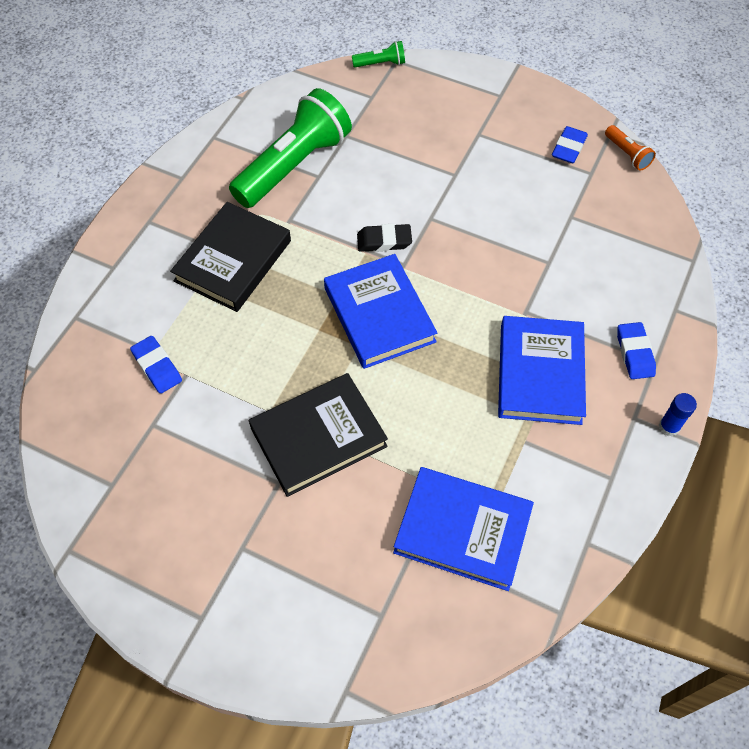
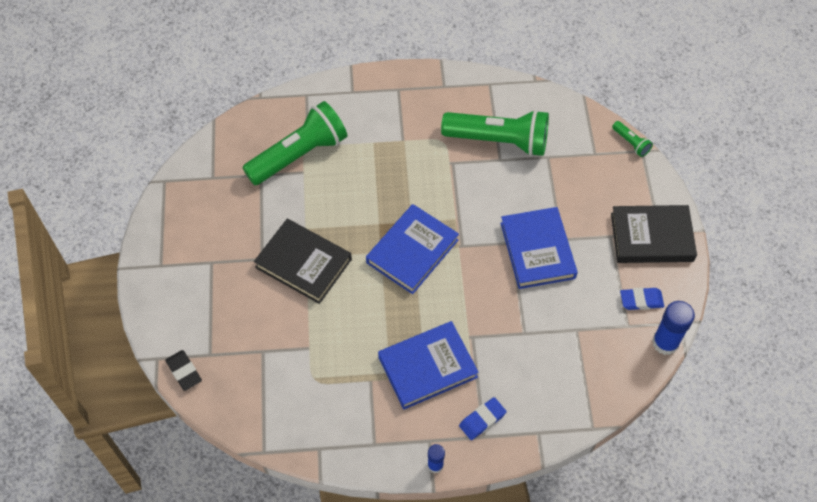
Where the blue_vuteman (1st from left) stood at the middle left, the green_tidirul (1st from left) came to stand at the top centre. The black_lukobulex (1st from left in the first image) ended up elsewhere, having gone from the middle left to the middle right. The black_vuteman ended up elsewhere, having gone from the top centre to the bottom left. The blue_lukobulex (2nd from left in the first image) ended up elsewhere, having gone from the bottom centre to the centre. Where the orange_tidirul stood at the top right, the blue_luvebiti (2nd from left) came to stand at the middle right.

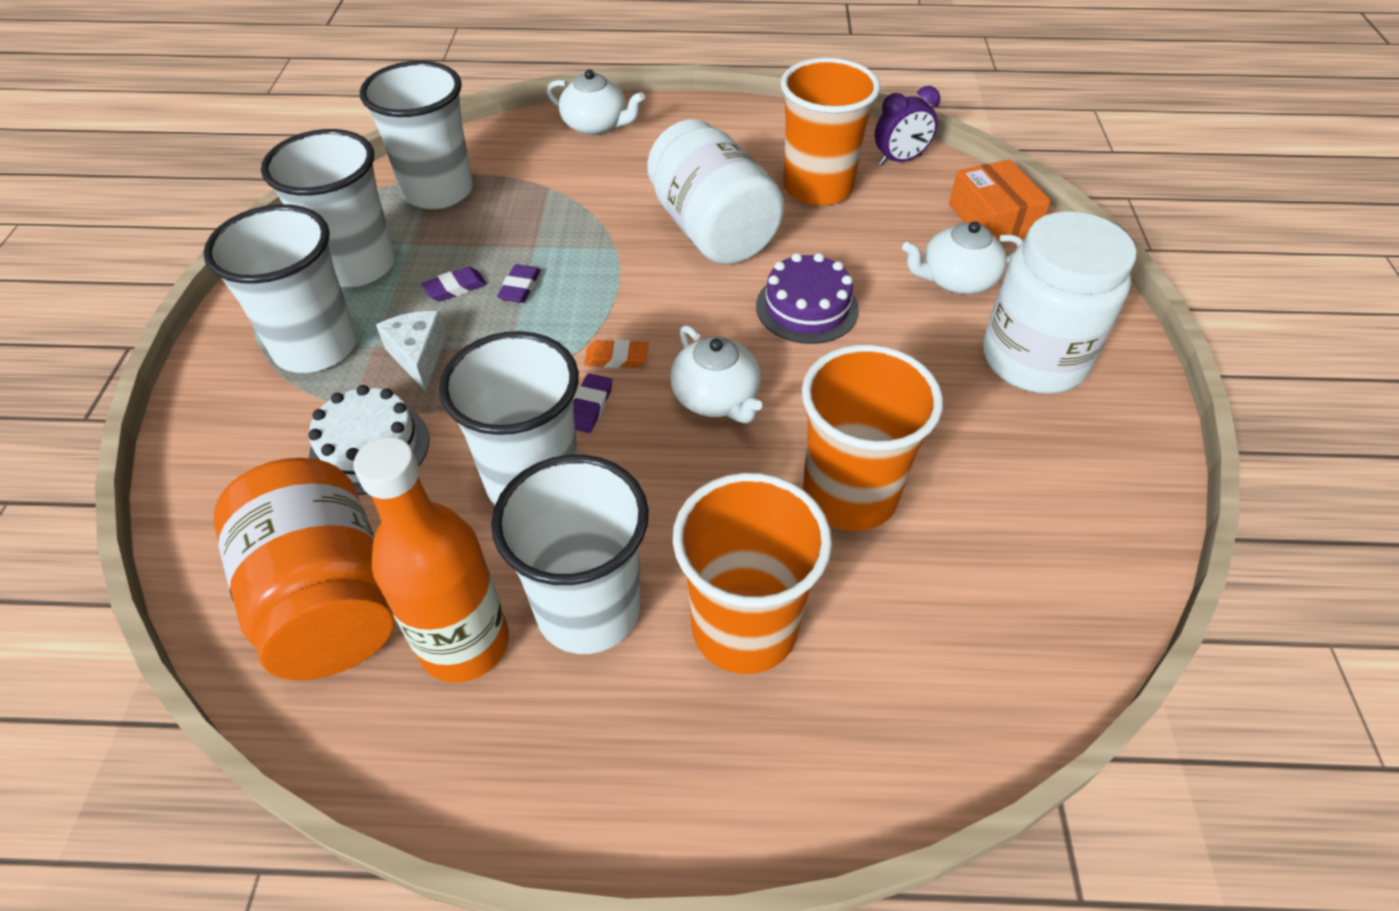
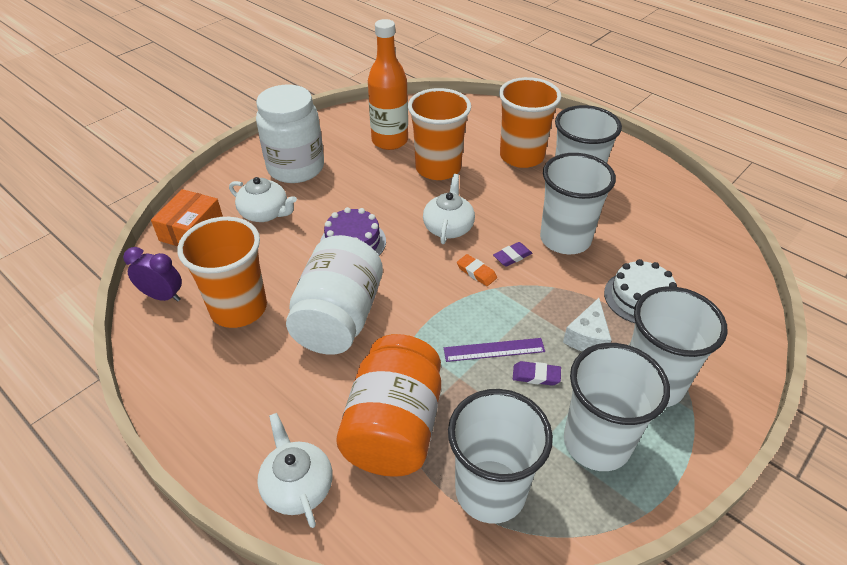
The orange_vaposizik ended up elsewhere, having gone from the middle left to the bottom centre. The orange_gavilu ended up elsewhere, having gone from the middle left to the top centre. Where the purple_vuteman (2nd from left) stood at the top centre, the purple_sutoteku came to stand at the centre.

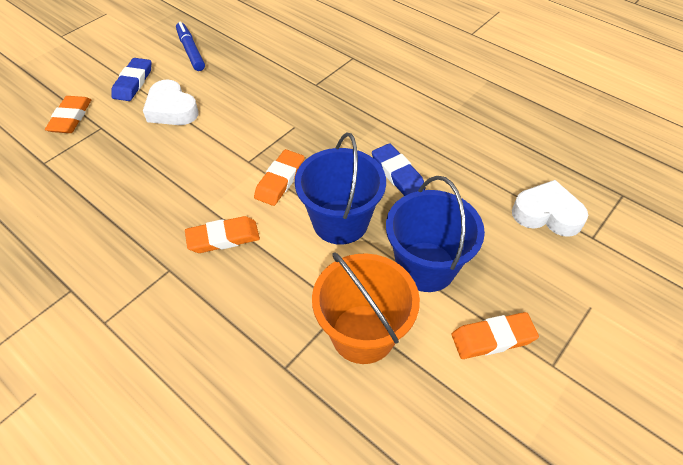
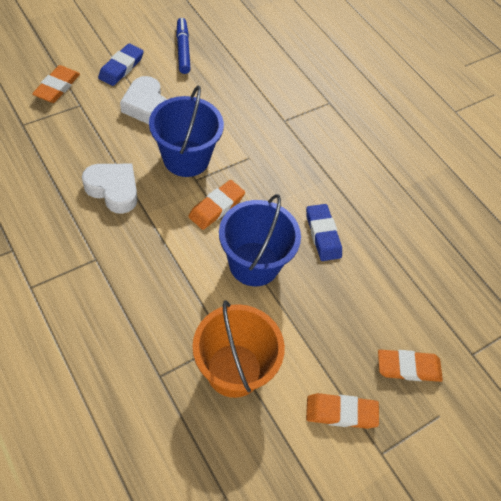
The orange_vuteman (2nd from left in the first image) ended up elsewhere, having gone from the middle left to the bottom right. The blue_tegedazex (2nd from left in the first image) ended up elsewhere, having gone from the centre to the top centre. The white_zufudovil (2nd from left in the first image) ended up elsewhere, having gone from the middle right to the middle left.

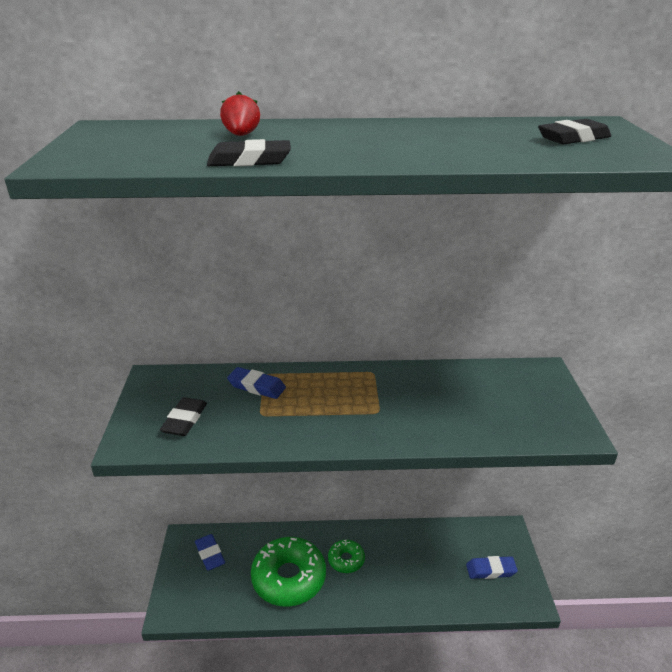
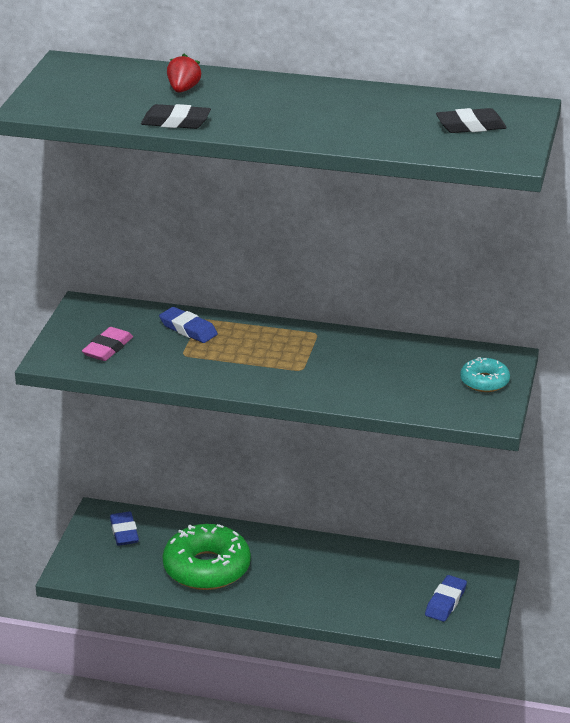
What was the black_vuteman (1st from left) at the middle left turned into the pink_vuteman at the middle left. The second view lost the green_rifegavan (2nd from left) at the bottom centre. The blue_vuteman (3rd from left) at the bottom right ended up facing another way, 75 degrees counterclockwise from before. The second view gained the turquoise_rifegavan at the middle right.

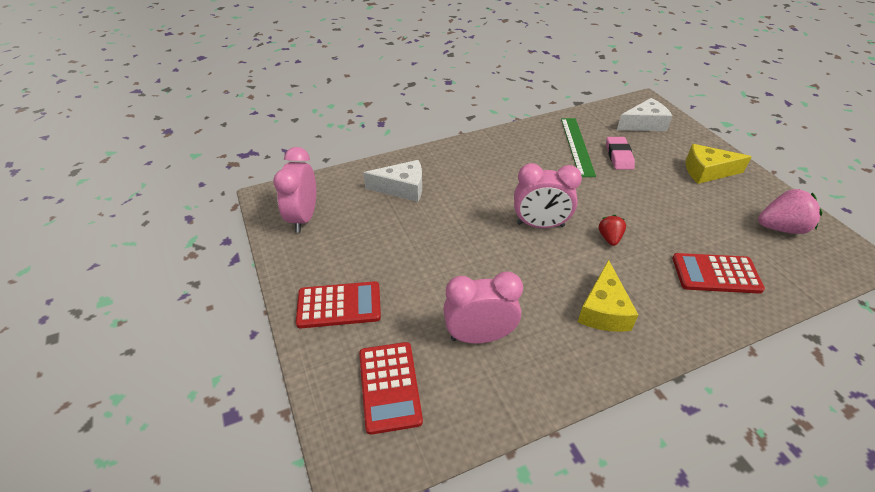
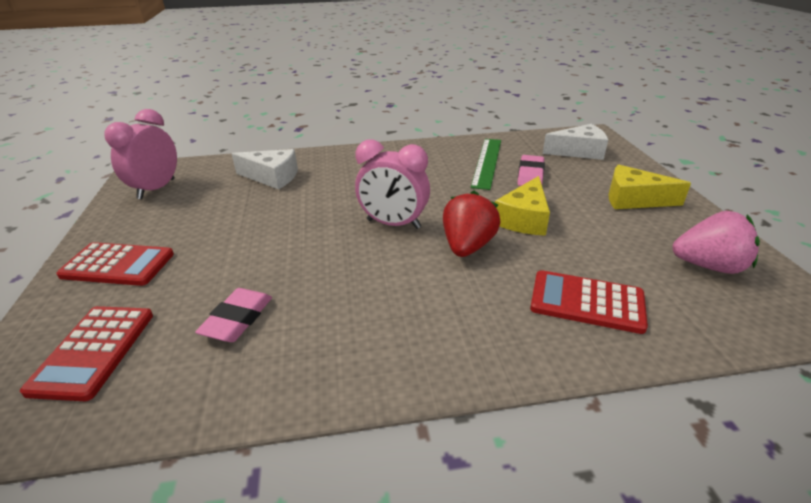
Where the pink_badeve (2nd from left) stood at the centre, the pink_vuteman (1st from left) came to stand at the middle left. The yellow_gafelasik (1st from left) ended up elsewhere, having gone from the middle right to the centre. The size of the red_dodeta at the middle right changed by a factor of 1.73.

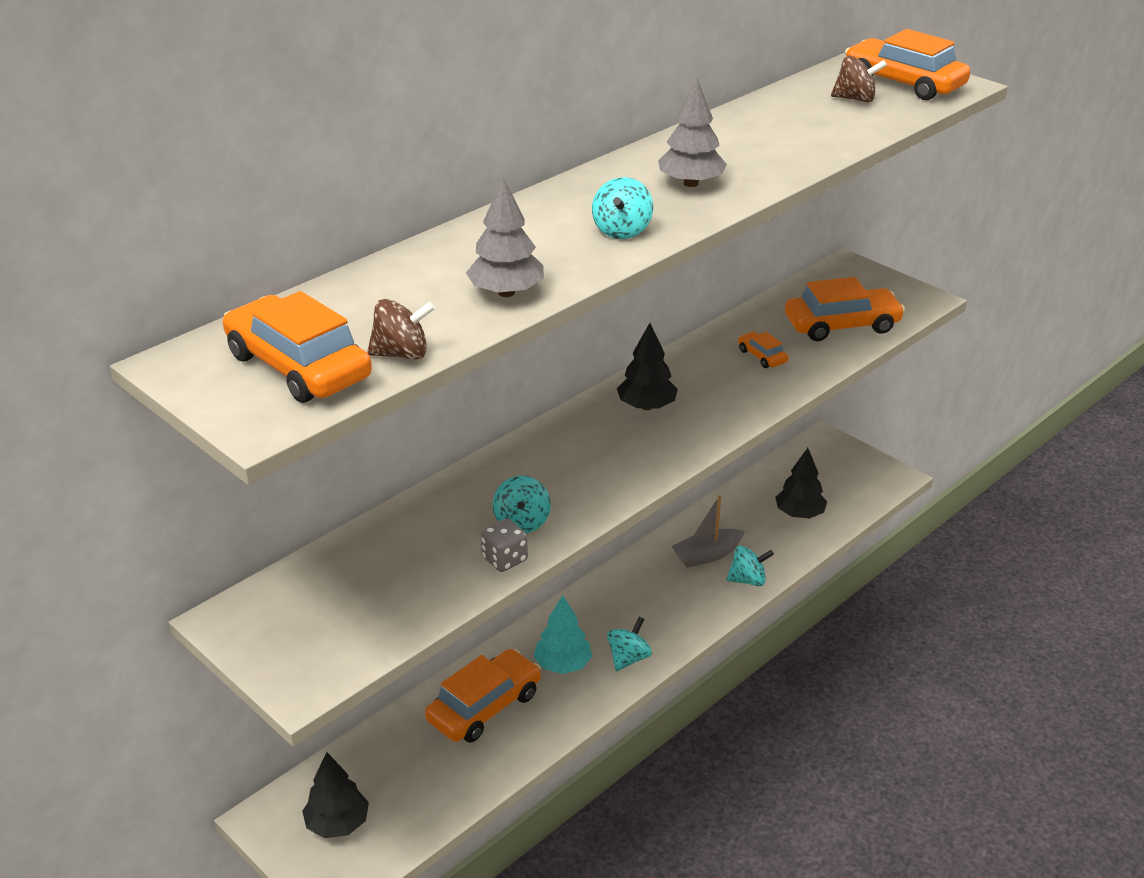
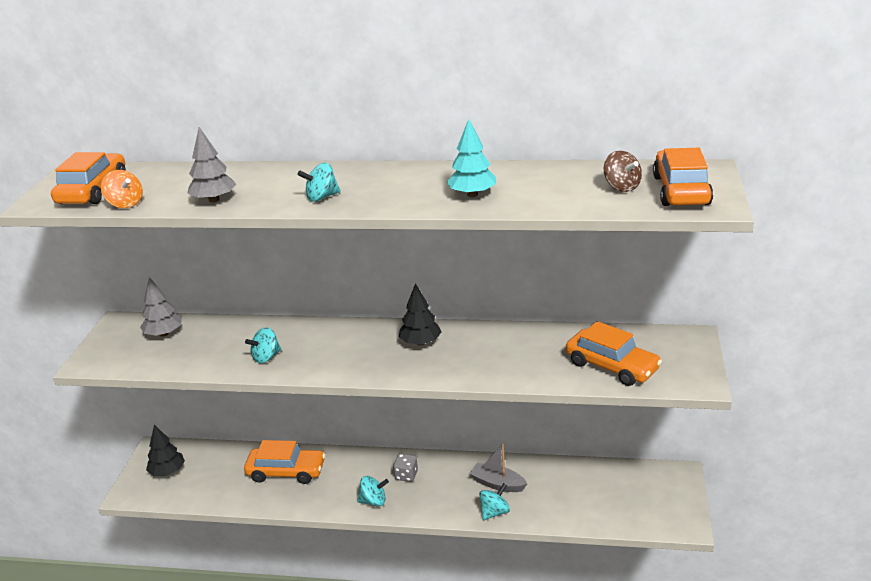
What was the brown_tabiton (1st from left) at the centre turned into the orange_tabiton at the top left. The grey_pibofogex ended up elsewhere, having gone from the centre to the bottom centre. The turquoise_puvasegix ended up elsewhere, having gone from the bottom centre to the top centre. The grey_puvasegix (2nd from left in the first image) ended up elsewhere, having gone from the top centre to the middle left. The turquoise_tabiton (4th from left) at the centre ended up facing another way, 90 degrees counterclockwise from before. The second view lost the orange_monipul (3rd from left) at the middle right. The second view lost the black_puvasegix (3rd from left) at the middle right.

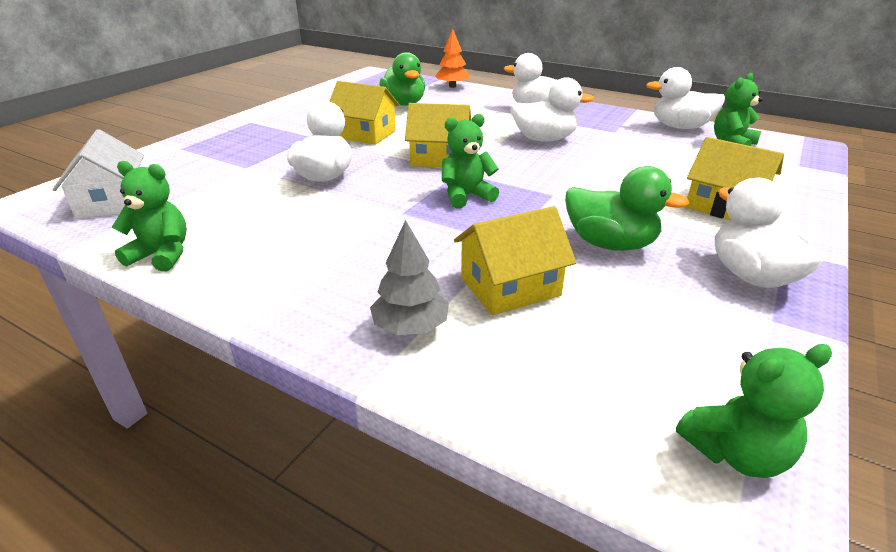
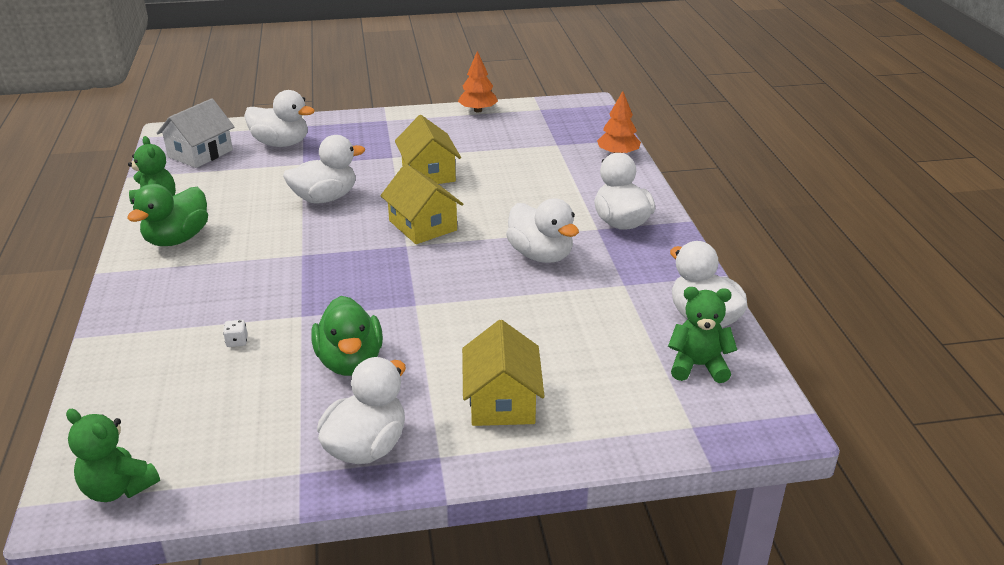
The second view lost the grey_puvasegix at the centre. The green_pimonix (1st from left) ended up elsewhere, having gone from the top centre to the middle left. The second view lost the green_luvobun (2nd from left) at the top centre. Where the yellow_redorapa (3rd from left) stood at the centre, the white_pibofogex came to stand at the middle left. The second view gained the white_pimonix (1st from left) at the top left. The second view gained the orange_puvasegix (1st from left) at the top centre.

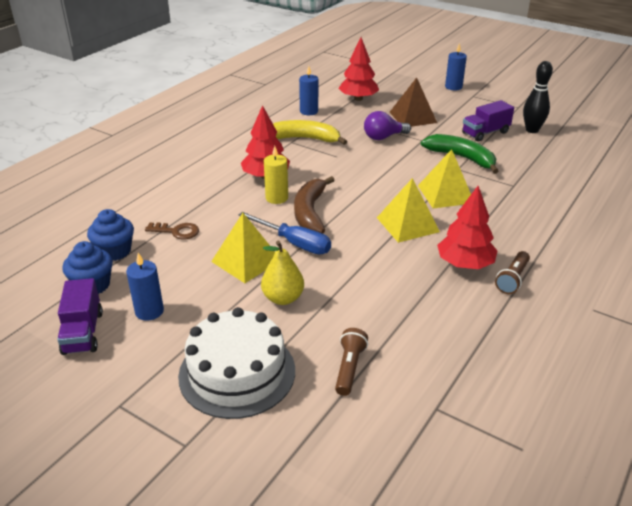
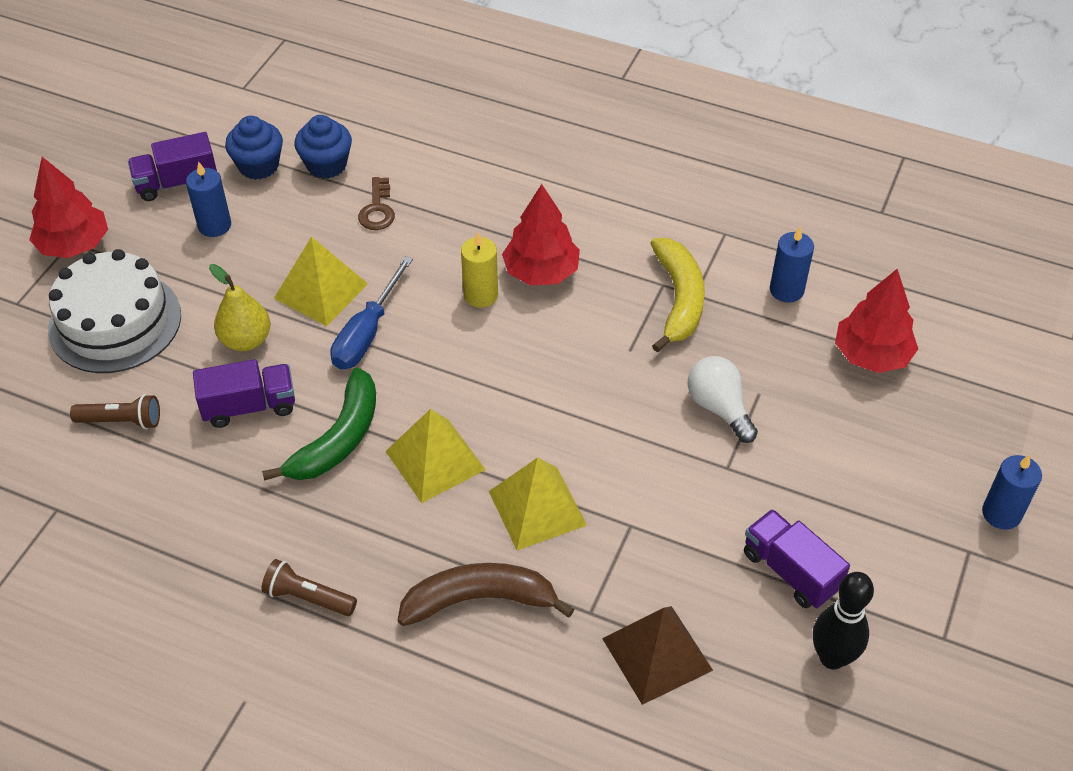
The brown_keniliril ended up elsewhere, having gone from the centre to the bottom centre. What was the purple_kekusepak at the top centre turned into the white_kekusepak at the middle right. The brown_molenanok ended up elsewhere, having gone from the top centre to the bottom centre. The green_keniliril ended up elsewhere, having gone from the top right to the middle left. The red_puvasegix (3rd from left in the first image) ended up elsewhere, having gone from the middle right to the top left. The second view gained the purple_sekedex (2nd from left) at the middle left.

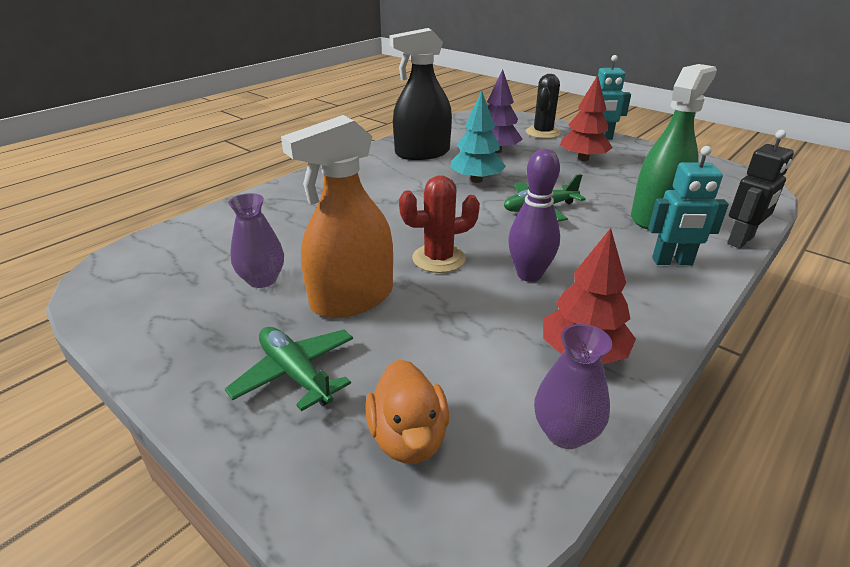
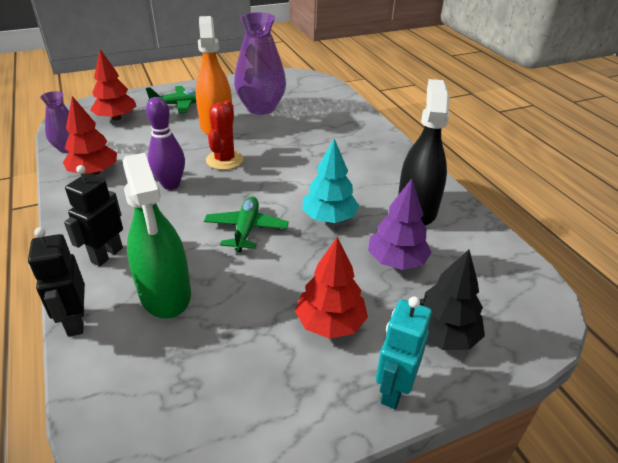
The size of the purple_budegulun (1st from left in the first image) at the middle left changed by a factor of 1.80. Where the orange_pimonix stood at the bottom centre, the red_puvasegix (2nd from left) came to stand at the top left. Where the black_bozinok stood at the top centre, the black_puvasegix came to stand at the middle right. What was the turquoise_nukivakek (2nd from left) at the middle right turned into the black_nukivakek (2nd from left) at the middle left.

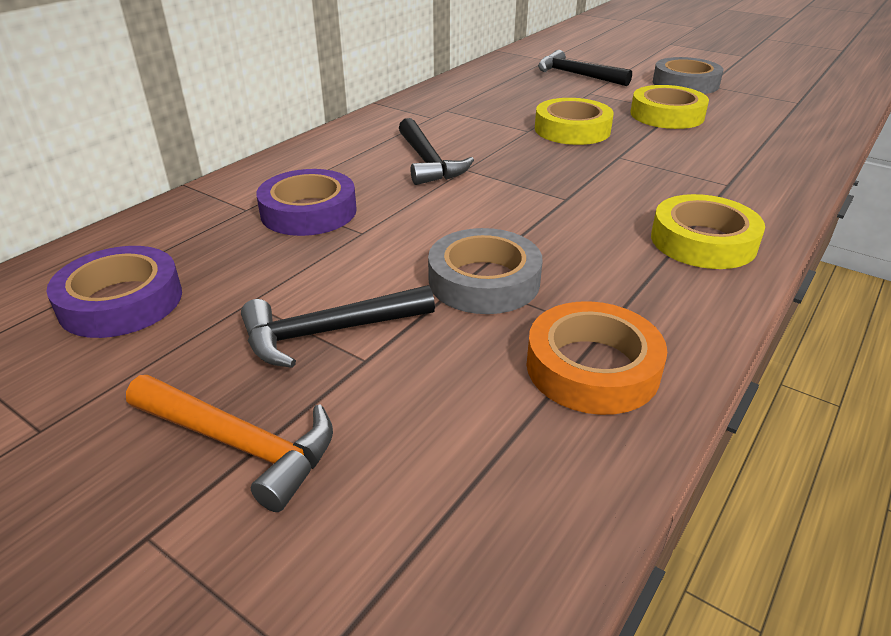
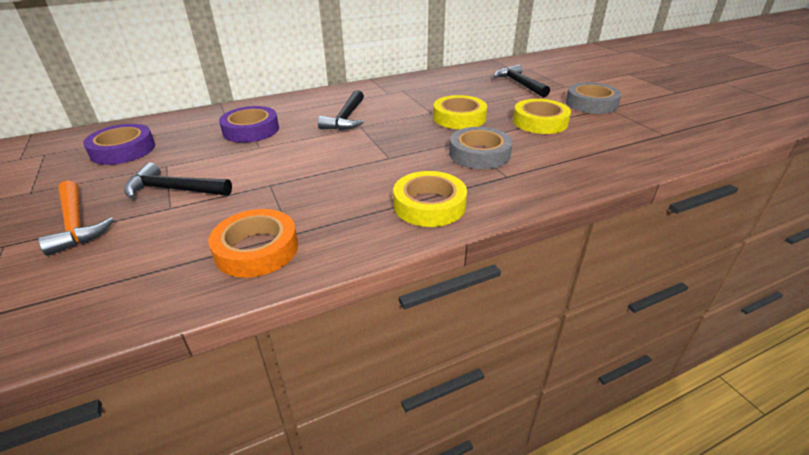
The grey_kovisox (1st from left) ended up elsewhere, having gone from the centre to the top centre.

